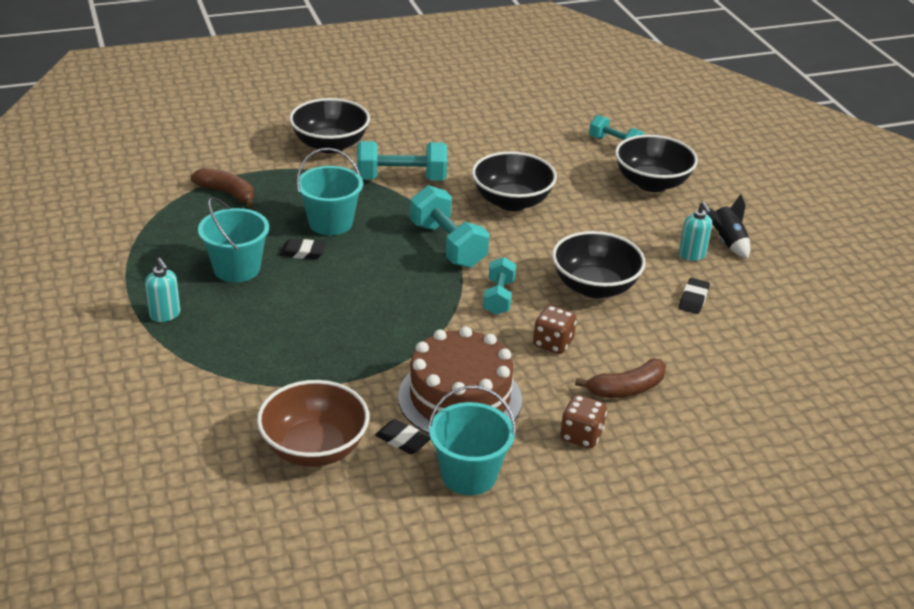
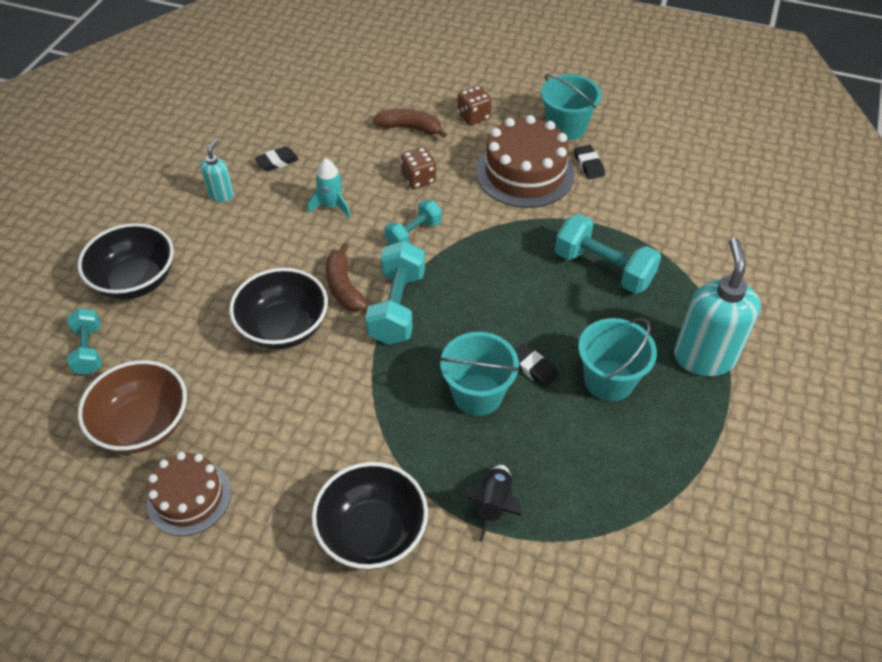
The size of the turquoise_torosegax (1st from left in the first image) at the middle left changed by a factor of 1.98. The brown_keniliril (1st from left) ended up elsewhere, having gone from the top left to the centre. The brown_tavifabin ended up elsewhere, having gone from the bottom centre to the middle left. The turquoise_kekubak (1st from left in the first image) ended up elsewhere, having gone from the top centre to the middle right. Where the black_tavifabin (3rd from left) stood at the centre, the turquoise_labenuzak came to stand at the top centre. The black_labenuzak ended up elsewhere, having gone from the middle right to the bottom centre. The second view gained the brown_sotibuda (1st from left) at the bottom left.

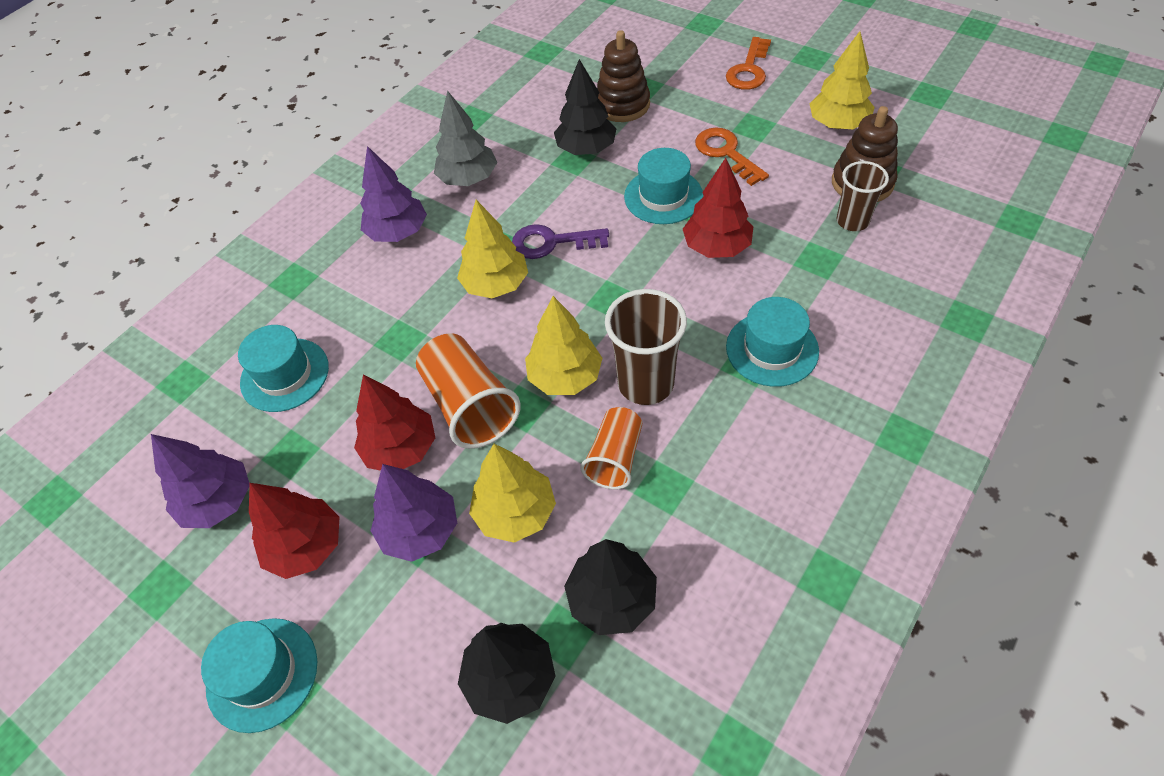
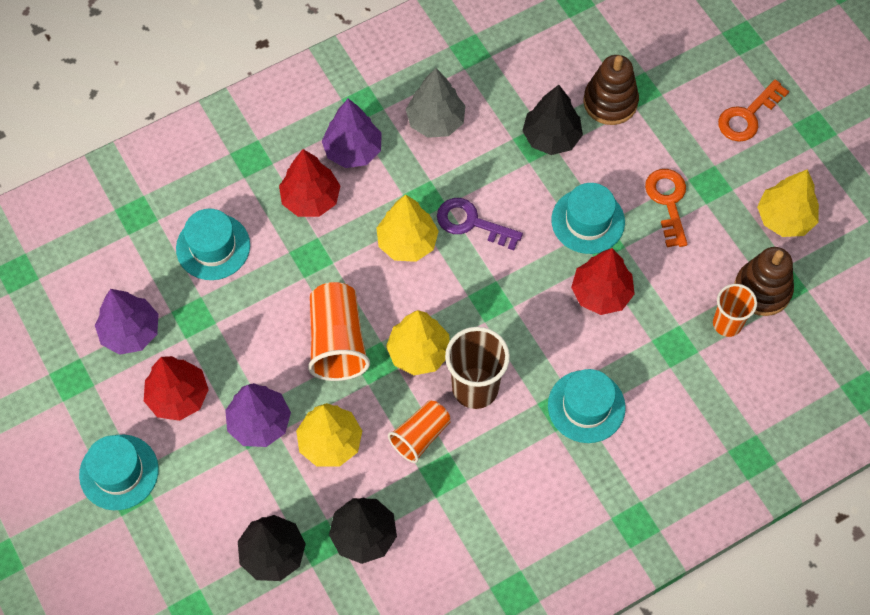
The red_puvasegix (2nd from left) ended up elsewhere, having gone from the centre to the top centre. What was the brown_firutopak (2nd from left) at the top right turned into the orange_firutopak (3rd from left) at the middle right.

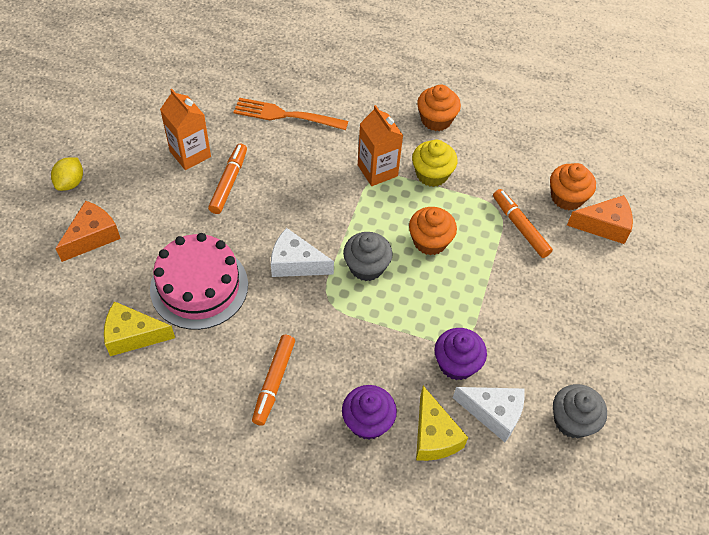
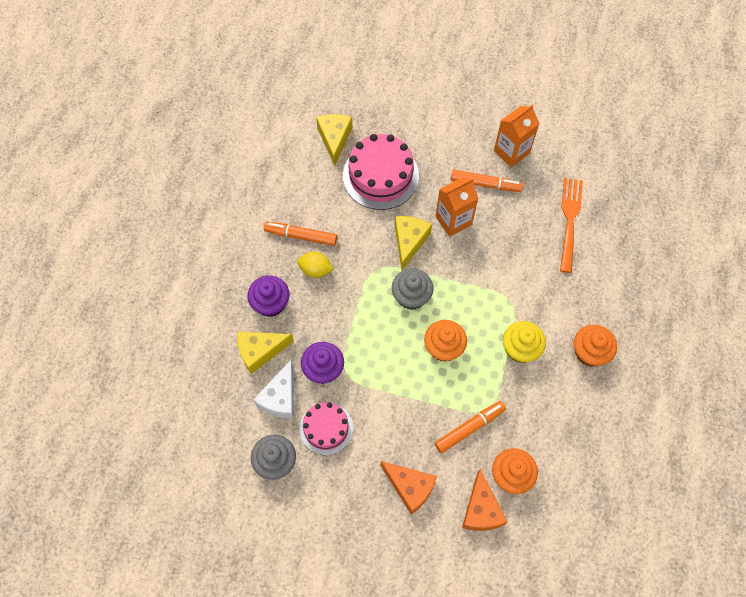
The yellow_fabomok ended up elsewhere, having gone from the top left to the centre. The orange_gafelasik (1st from left) ended up elsewhere, having gone from the middle left to the bottom centre. What was the white_gafelasik (1st from left) at the centre turned into the yellow_gafelasik (3rd from left) at the centre. The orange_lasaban (2nd from left in the first image) ended up elsewhere, having gone from the top centre to the centre. The second view gained the pink_sotibuda (1st from left) at the bottom centre.

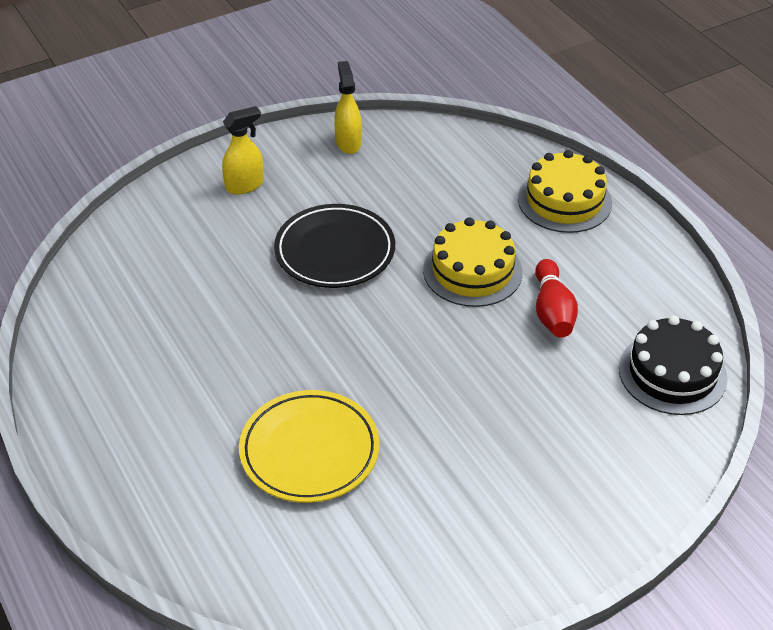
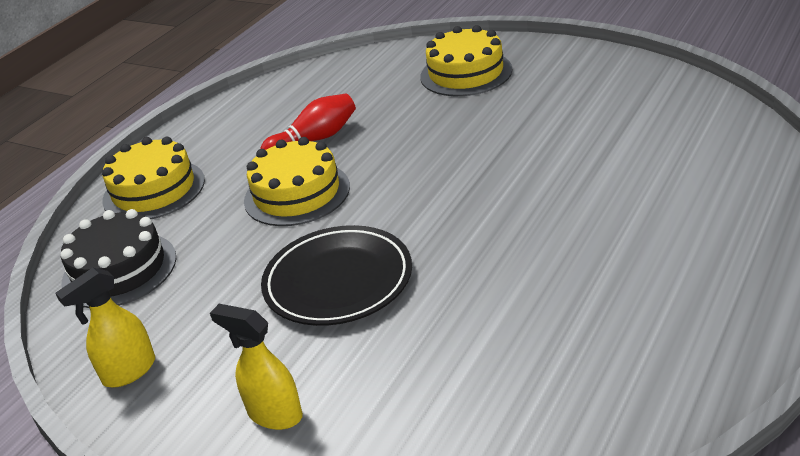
The second view lost the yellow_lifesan at the bottom centre. The black_sotibuda ended up elsewhere, having gone from the middle right to the middle left. The second view gained the yellow_sotibuda (3rd from left) at the top centre.

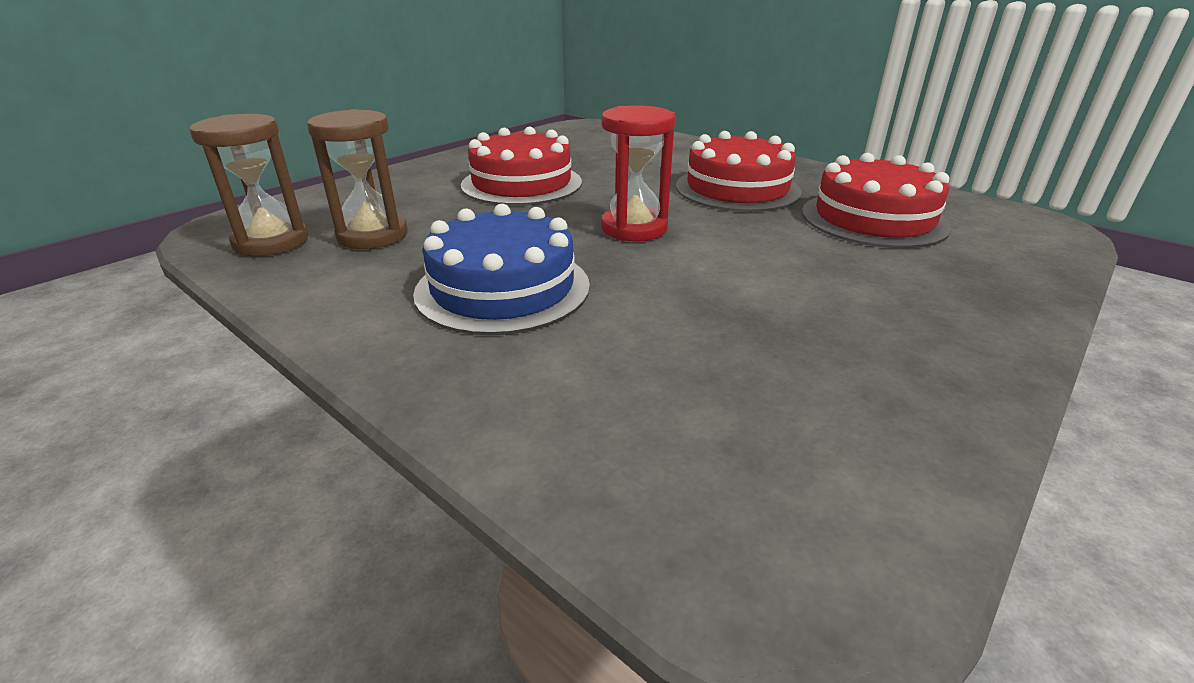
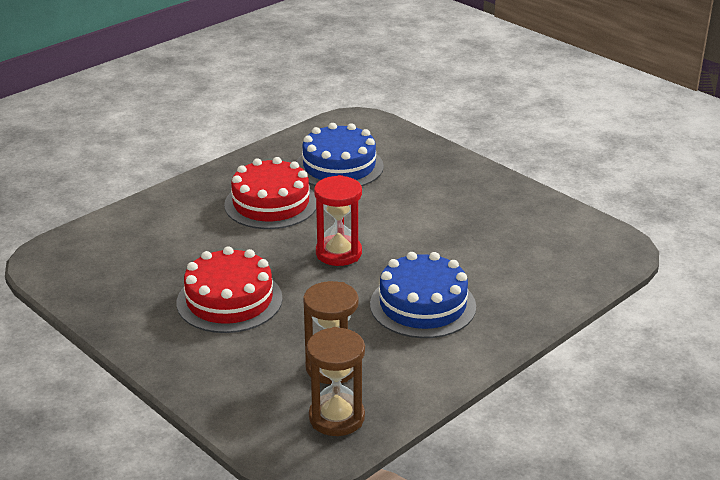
What was the red_sotibuda (3rd from left) at the top right turned into the blue_sotibuda (1st from left) at the top centre.

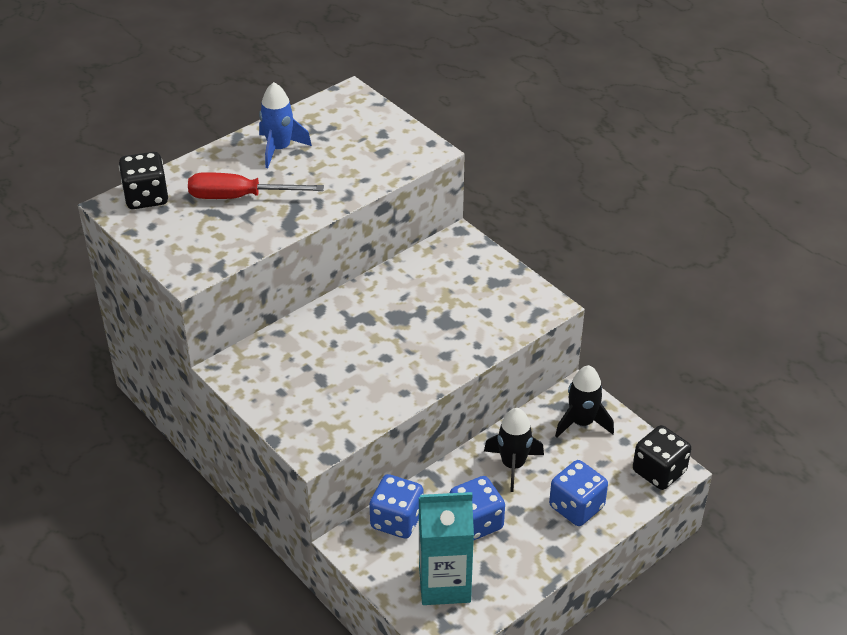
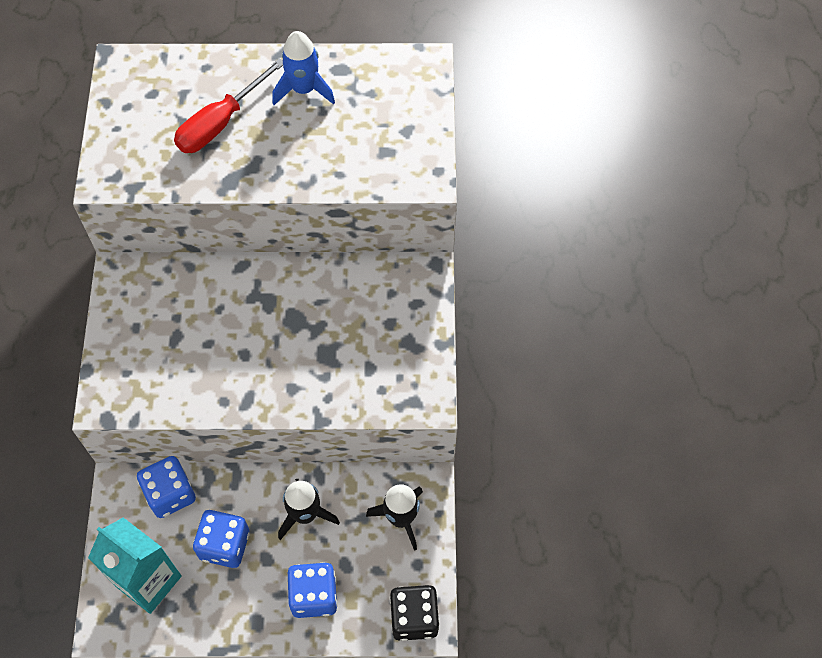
The second view lost the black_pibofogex (1st from left) at the top left. The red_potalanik at the top left ended up facing another way, 90 degrees counterclockwise from before.

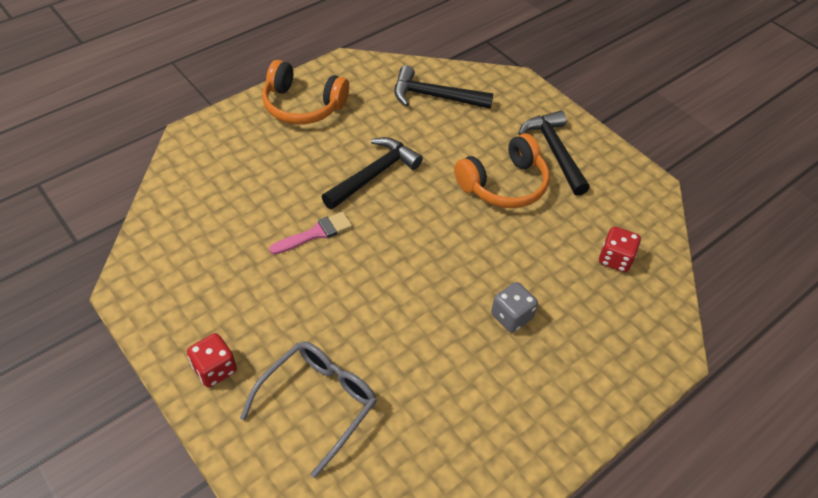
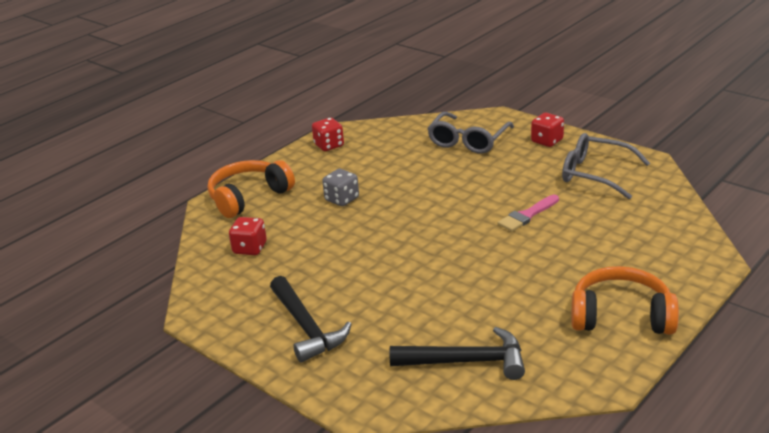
The second view lost the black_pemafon (1st from left) at the centre. The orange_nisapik (2nd from left in the first image) ended up elsewhere, having gone from the centre to the middle left. The second view gained the red_pibofogex (2nd from left) at the top centre. The second view gained the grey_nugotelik (2nd from left) at the middle right.

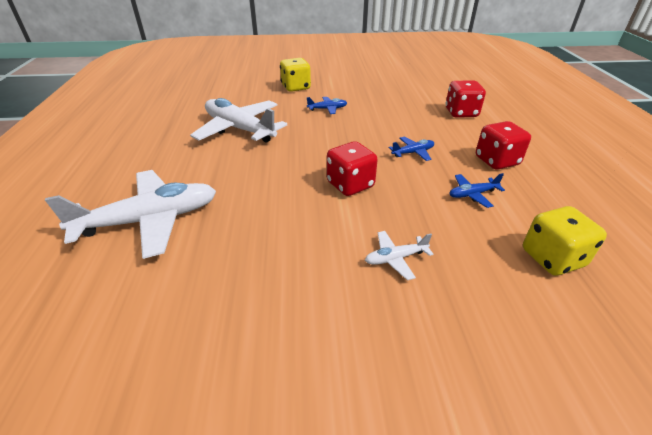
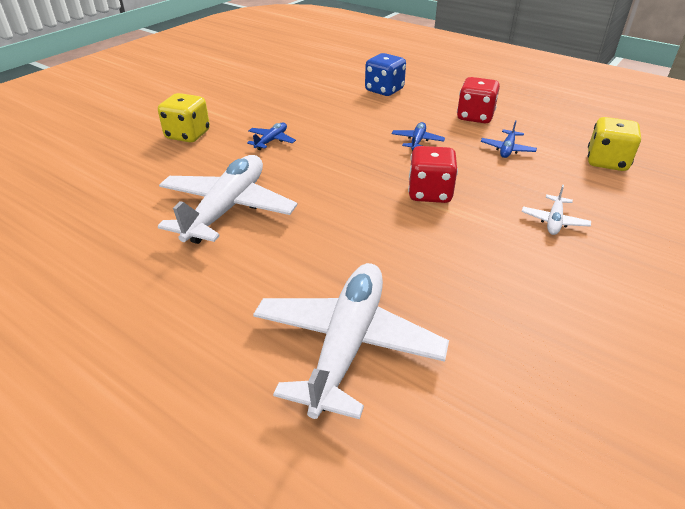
The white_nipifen (2nd from left in the first image) at the top centre ended up facing another way, 120 degrees clockwise from before. What was the red_pibofogex (2nd from left) at the top right turned into the blue_pibofogex at the top centre.

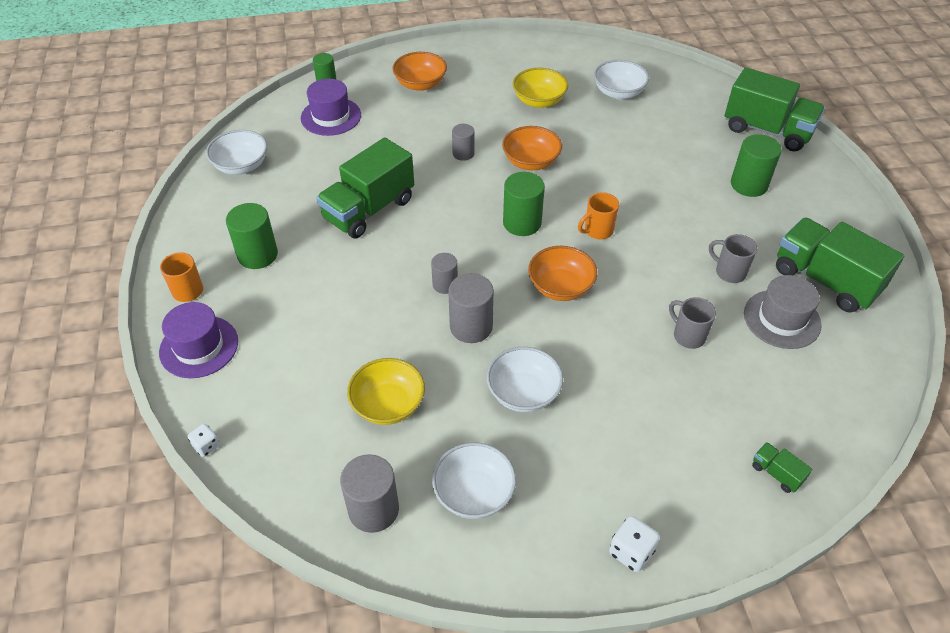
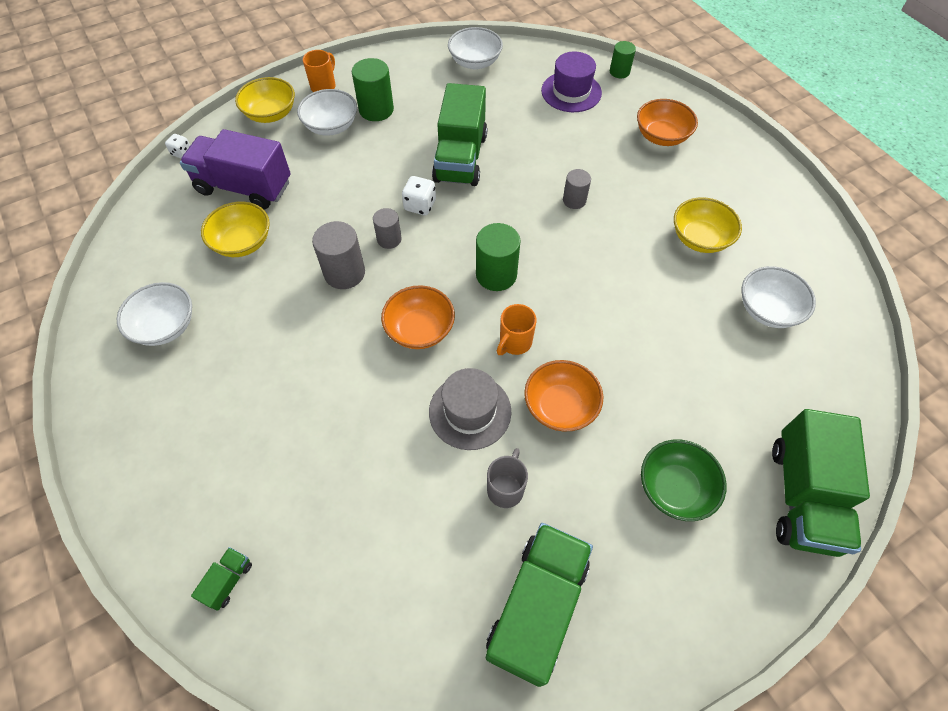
Where the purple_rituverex (1st from left) stood at the middle left, the yellow_tavifabin (2nd from left) came to stand at the top left. The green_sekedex (1st from left in the first image) at the top centre ended up facing another way, 105 degrees counterclockwise from before. The second view lost the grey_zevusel (1st from left) at the bottom centre. The white_tavifabin (3rd from left in the first image) ended up elsewhere, having gone from the centre to the top centre. The orange_tavifabin (2nd from left) ended up elsewhere, having gone from the top centre to the centre. The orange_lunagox (2nd from left) at the centre ended up facing another way, 90 degrees counterclockwise from before. The white_pibofogex (2nd from left) ended up elsewhere, having gone from the bottom right to the top centre. The second view lost the grey_lunagox (1st from left) at the middle right. Where the green_zevusel (4th from left) stood at the top right, the green_tavifabin came to stand at the bottom right. The grey_rituverex ended up elsewhere, having gone from the middle right to the centre. The second view gained the purple_sekedex at the top left.

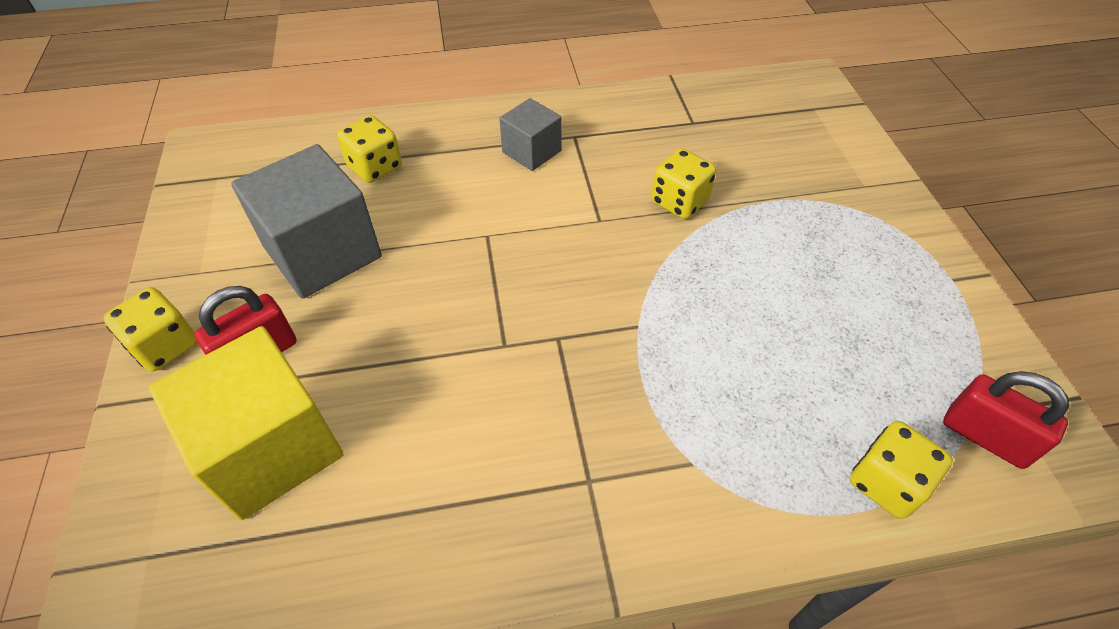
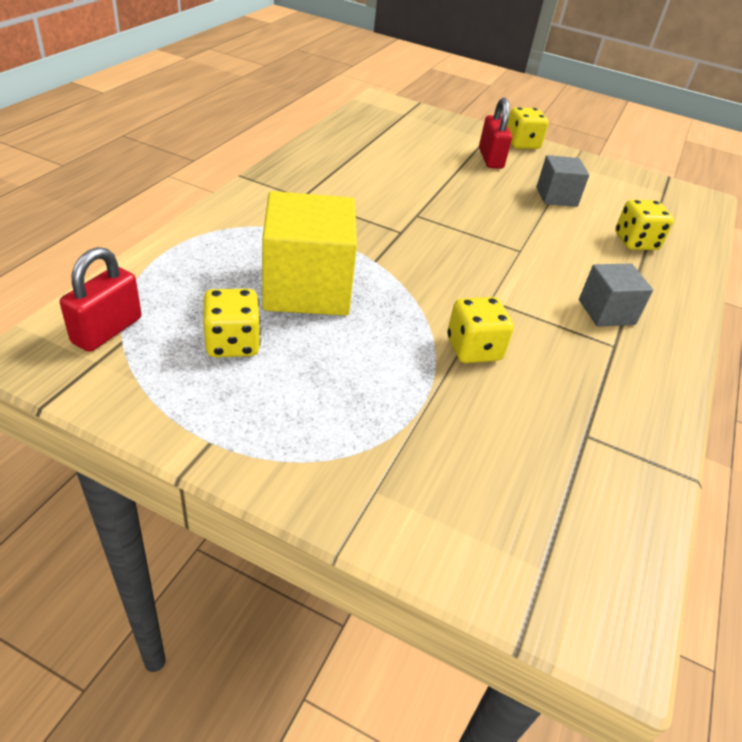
The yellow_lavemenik ended up elsewhere, having gone from the bottom left to the centre. The size of the grey_lavemenik (1st from left) at the middle left changed by a factor of 0.55. The yellow_pibofogex (4th from left in the first image) ended up elsewhere, having gone from the bottom right to the middle left. The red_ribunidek (2nd from left in the first image) at the bottom right ended up facing another way, 45 degrees counterclockwise from before.

